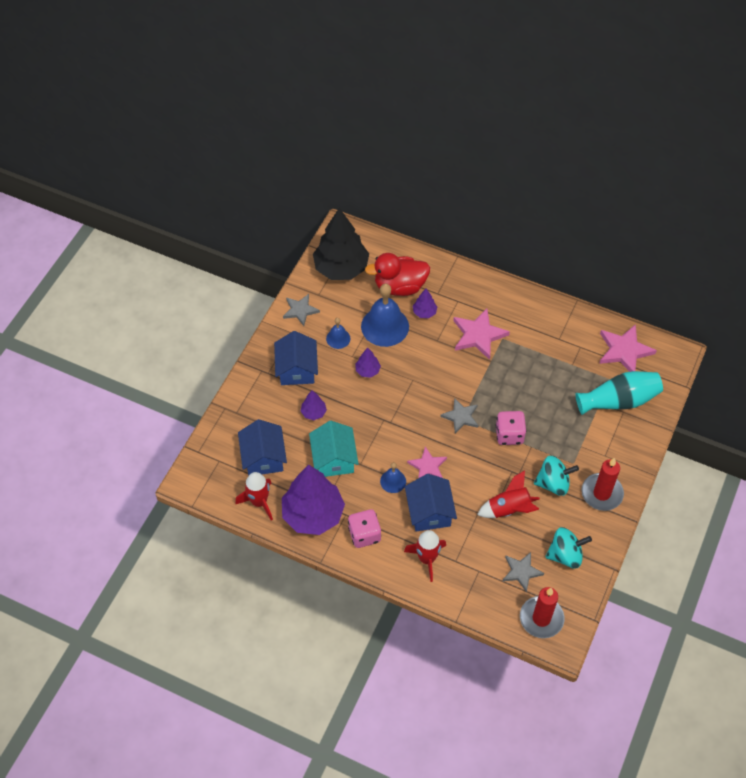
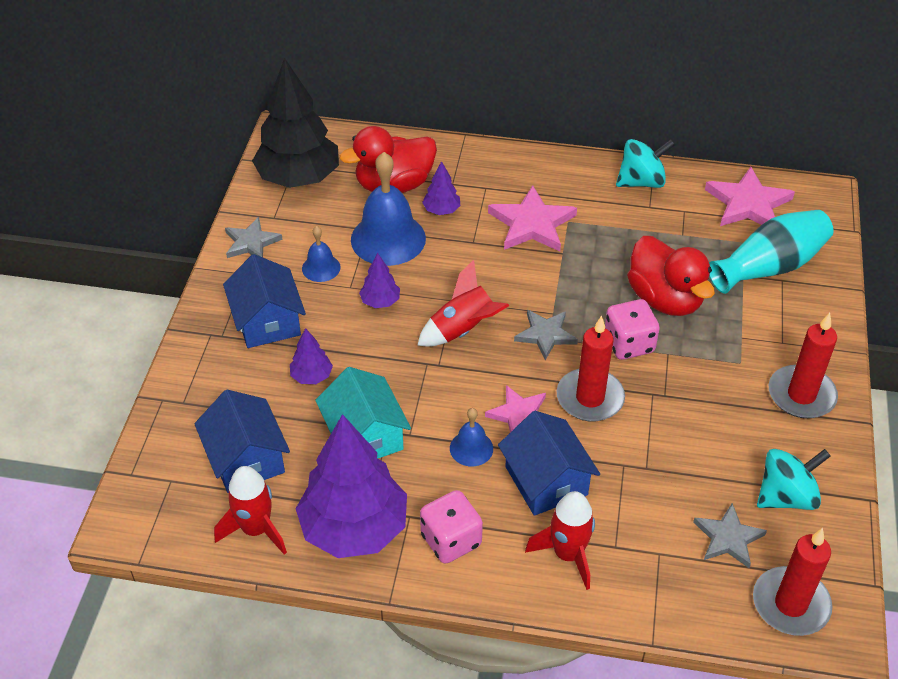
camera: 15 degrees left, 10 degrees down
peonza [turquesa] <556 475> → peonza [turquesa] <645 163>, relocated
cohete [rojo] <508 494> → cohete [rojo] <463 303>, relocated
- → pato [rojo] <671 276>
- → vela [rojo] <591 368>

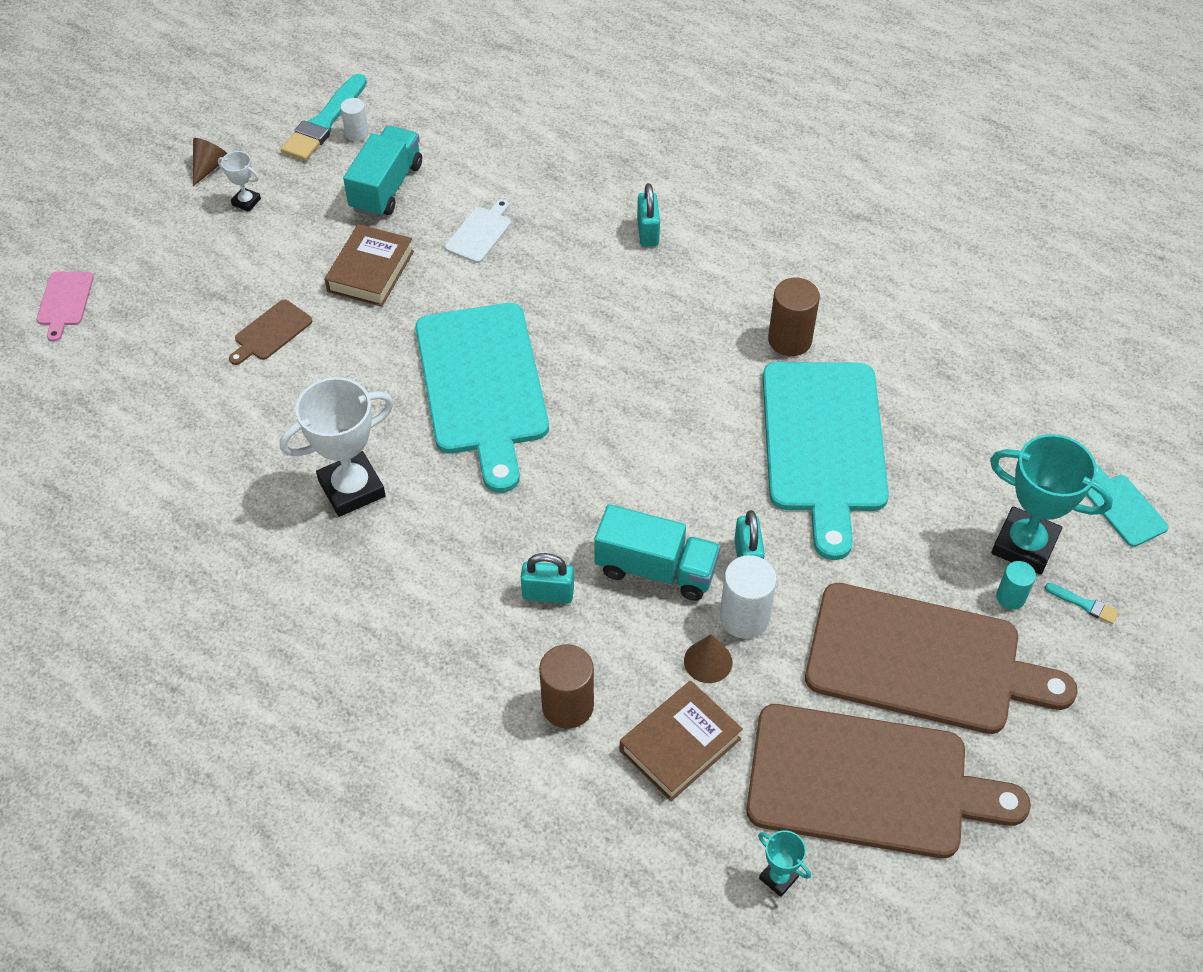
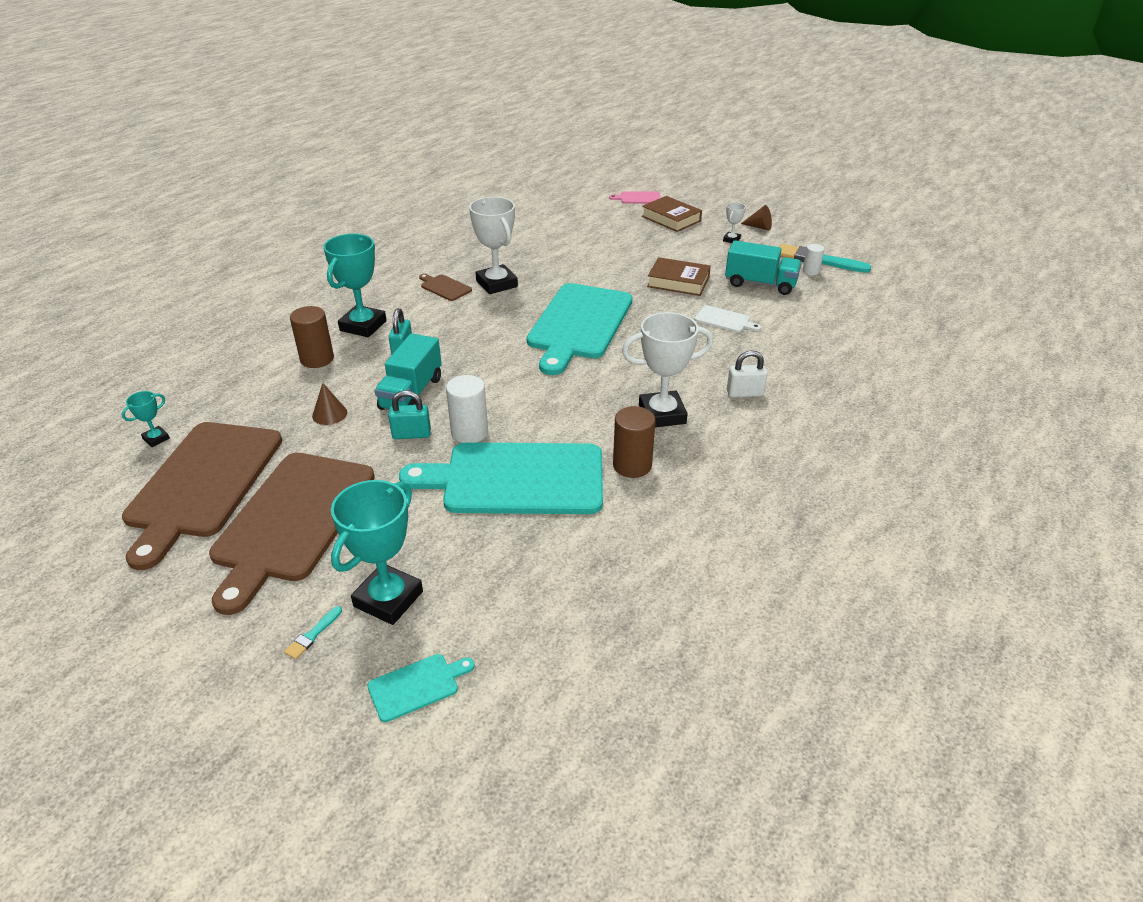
camera: 90 degrees right, 15 degrees down
candado [turquesa] <648 215> → candado [blanco] <747 374>
tabla de cortar [marrón] <270 332> → tabla de cortar [marrón] <445 287>, relocated
tabla de cortar [turquesa] <482 398> → tabla de cortar [turquesa] <580 329>, 60 degrees counterclockwise
cilindro [blanco] <748 597> → cilindro [blanco] <467 409>, relocated
cilindro [turquesa] <1016 585> → -
libro [marrón] <681 741> → libro [marrón] <672 214>, relocated
- → trofeo [turquesa] <355 285>
- → trofeo [blanco] <667 369>

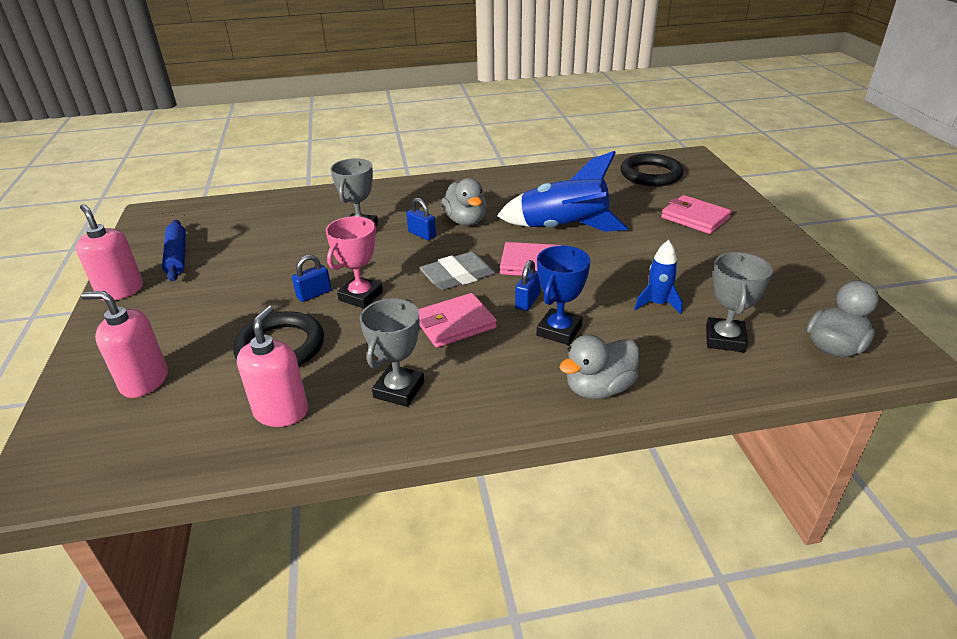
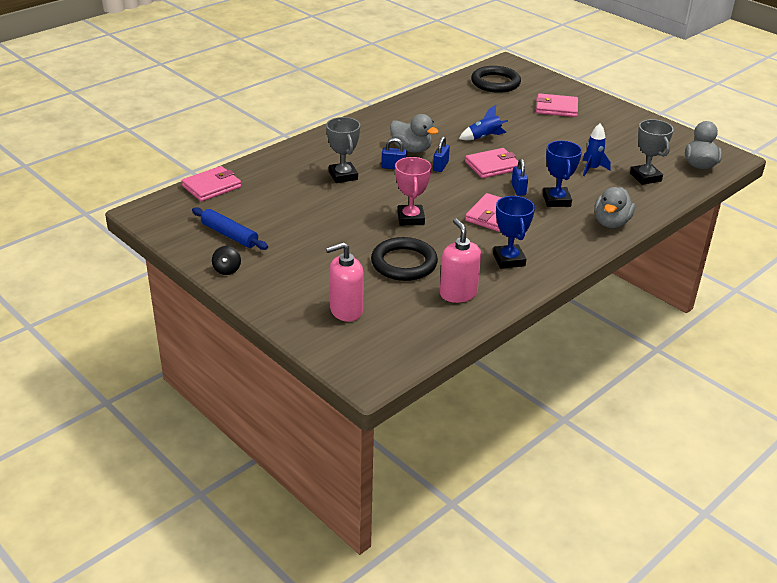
camera: 35 degrees left, 0 degrees up
cohete [azul] <562 191> → cohete [azul] <483 122>, x0.50
dispensador de jabón [rosa] <109 252> → peonza [negro] <226 260>
goma de borrar [gris] <458 270> → -
candado [azul] <311 278> → candado [azul] <441 154>, relocated
trofeo [gris] <392 352> → trofeo [azul] <514 232>
- → cartera [rosa] <211 183>

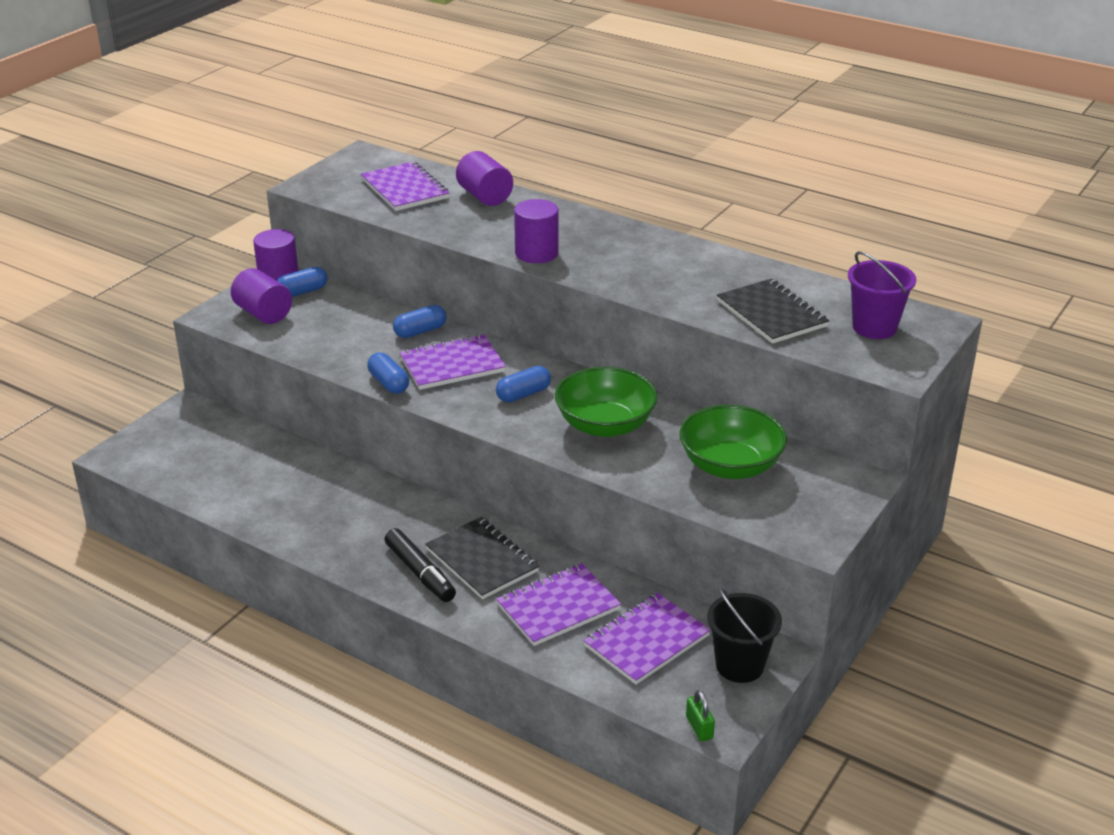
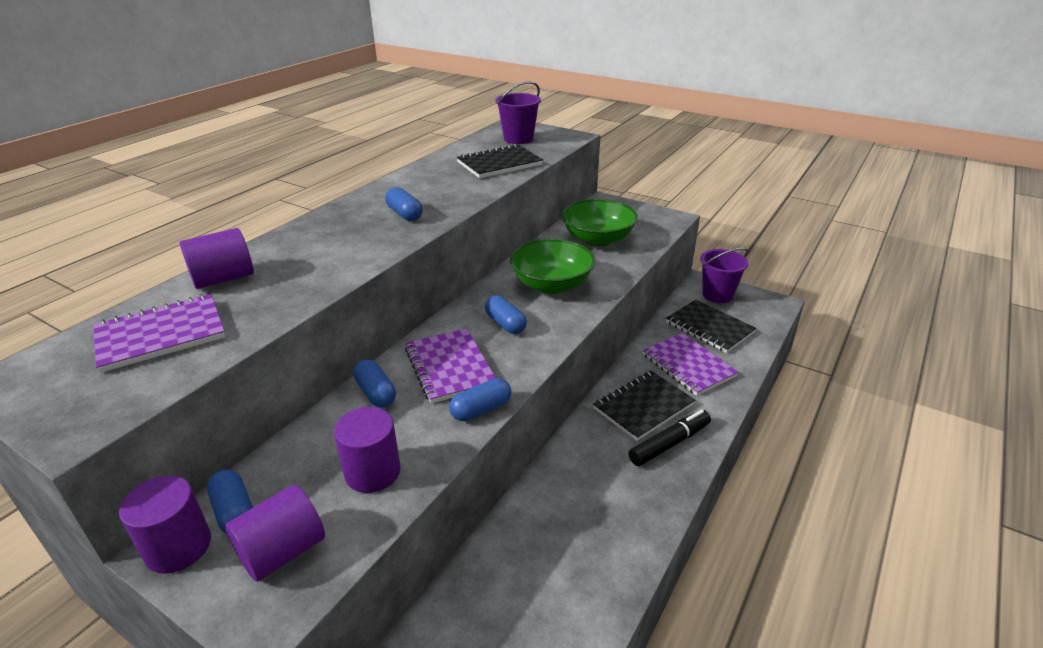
camera: 90 degrees left, 0 degrees up
cilindro [morado] <536 231> → cilindro [morado] <367 450>, relocated
balde [negro] <744 635> → balde [morado] <724 275>
cuaderno [morado] <647 639> → cuaderno [negro] <711 326>
candado [verde] <700 715> → -
- → cápsula [azul] <403 204>

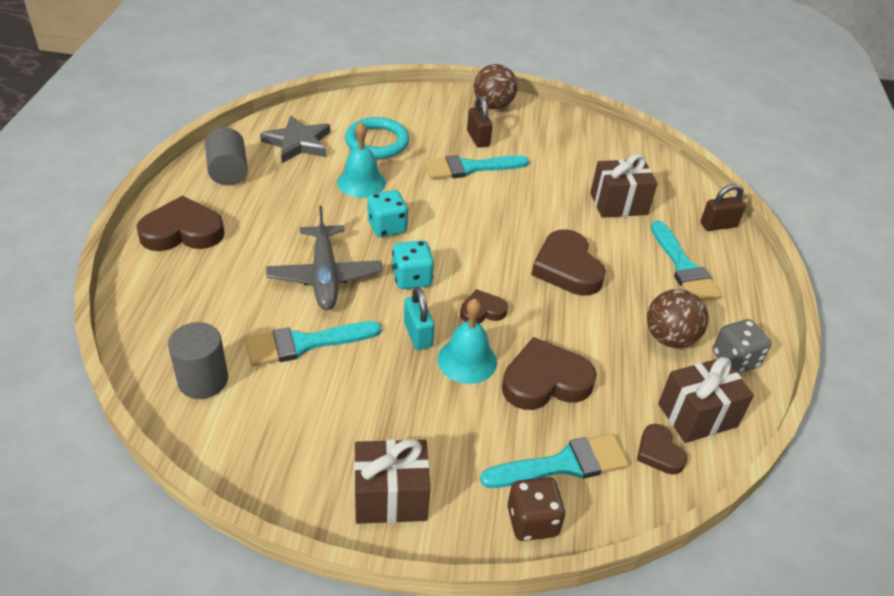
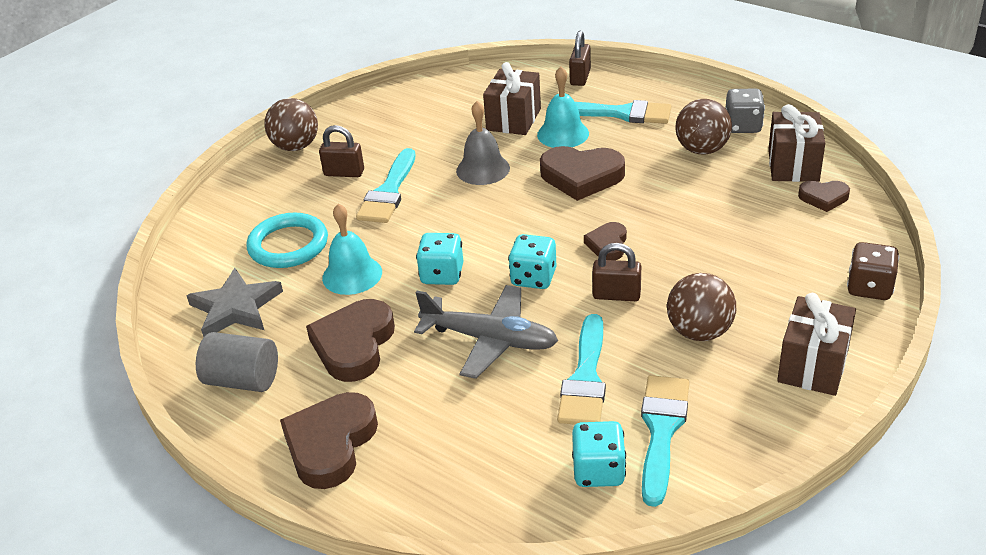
camera: 55 degrees left, 5 degrees down
candado [turquesa] <419 318> → candado [marrón] <616 272>
campana [turquesa] <467 341> → campana [turquesa] <563 107>, relocated
cilindro [gris] <198 360> → dado [turquesa] <599 454>
corazón [marrón] <549 373> → corazón [marrón] <350 340>, relocated
pincel [turquesa] <554 461> → pincel [turquesa] <665 441>, relocated
- → campana [gris] <483 143>
- → pelota [marrón] <701 307>

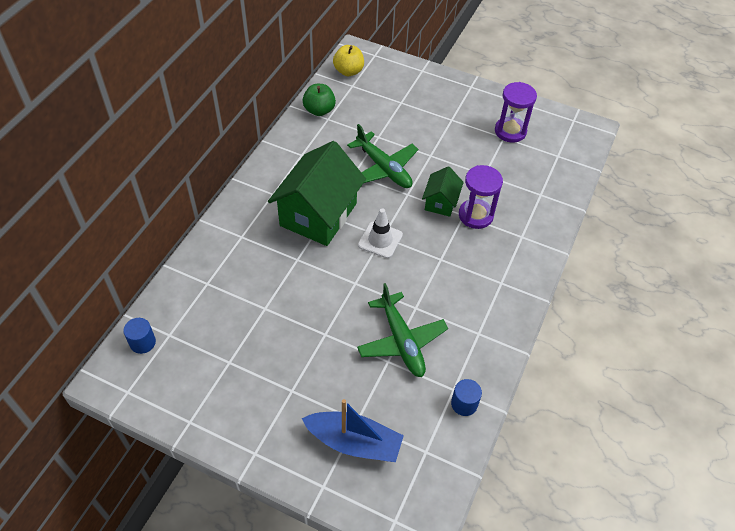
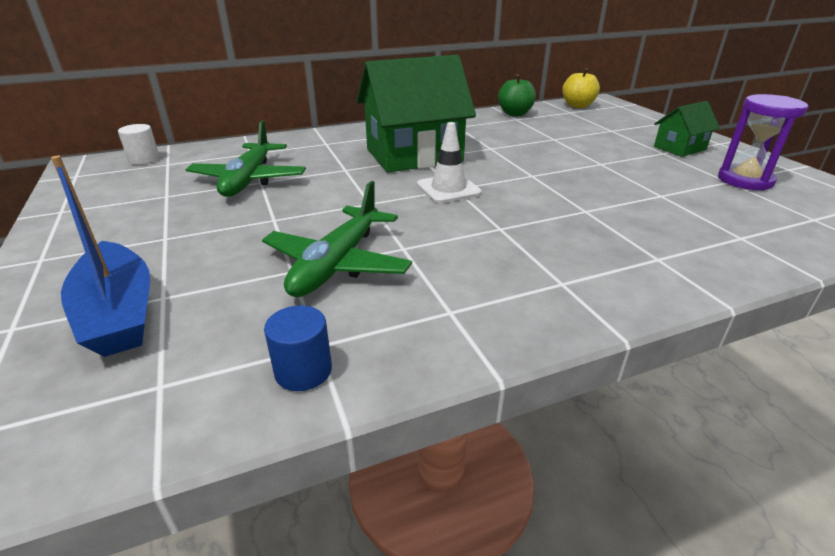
camera: 45 degrees right, 20 degrees down
avión [verde] <382 156> → avión [verde] <245 158>, relocated
reloj de arena [morado] <481 197> → -
casa [verde] <443 191> → casa [verde] <687 129>, relocated
cilindro [azul] <139 336> → cilindro [blanco] <139 144>

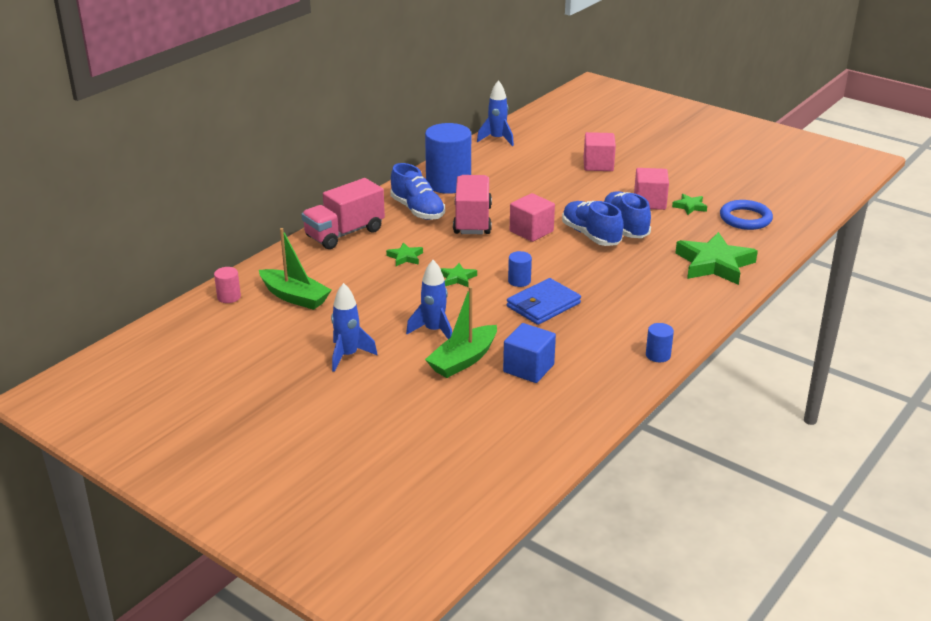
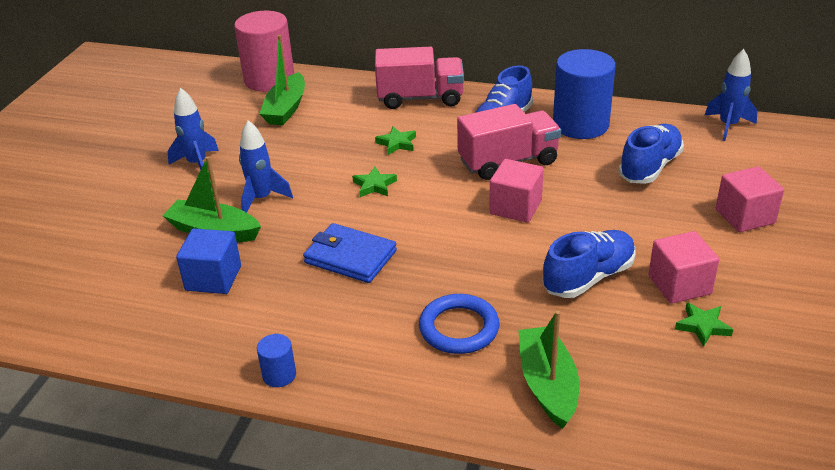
camera: 70 degrees right, 5 degrees up
camión [rosa] <343 213> → camión [rosa] <419 78>, 150 degrees clockwise
anillo [azul] <746 215> → anillo [azul] <459 324>, relocated
zapato [azul] <592 223> → zapato [azul] <651 154>, relocated
estrella [verde] <716 258> → barco [verde] <548 369>
cilindro [azul] <520 269> → -
cilindro [rosa] <227 285> → cilindro [rosa] <264 51>, x2.29

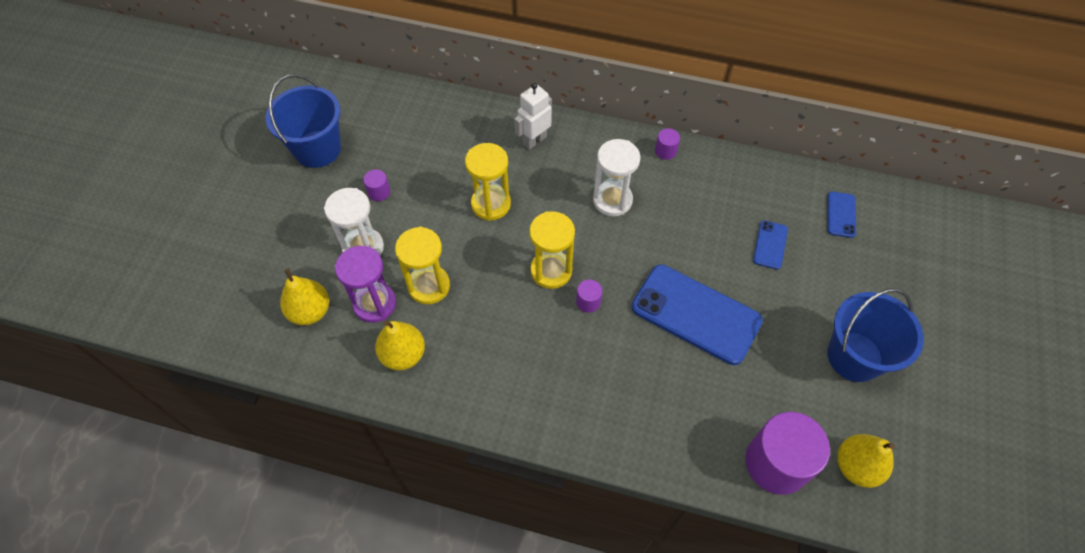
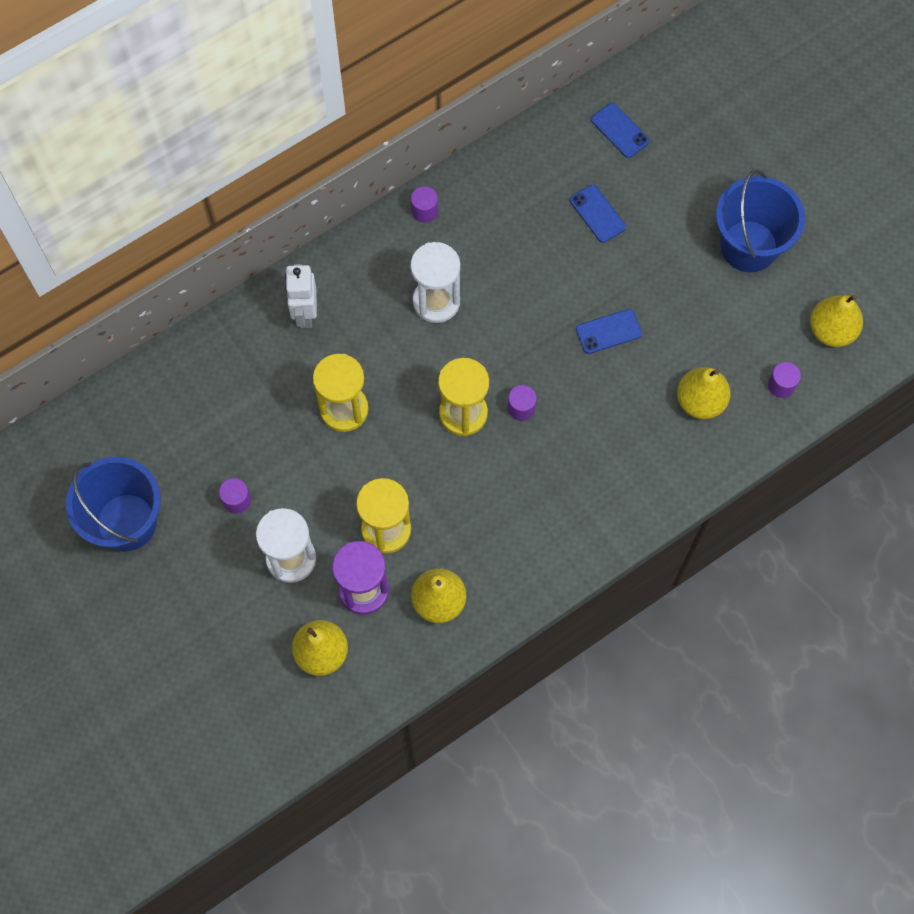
camera: 50 degrees left, 10 degrees up
móvil [azul] <697 315> → móvil [azul] <609 331>, x0.46
cilindro [morado] <787 453> → cilindro [morado] <784 380>, x0.43
- → pera [amarillo] <704 393>

